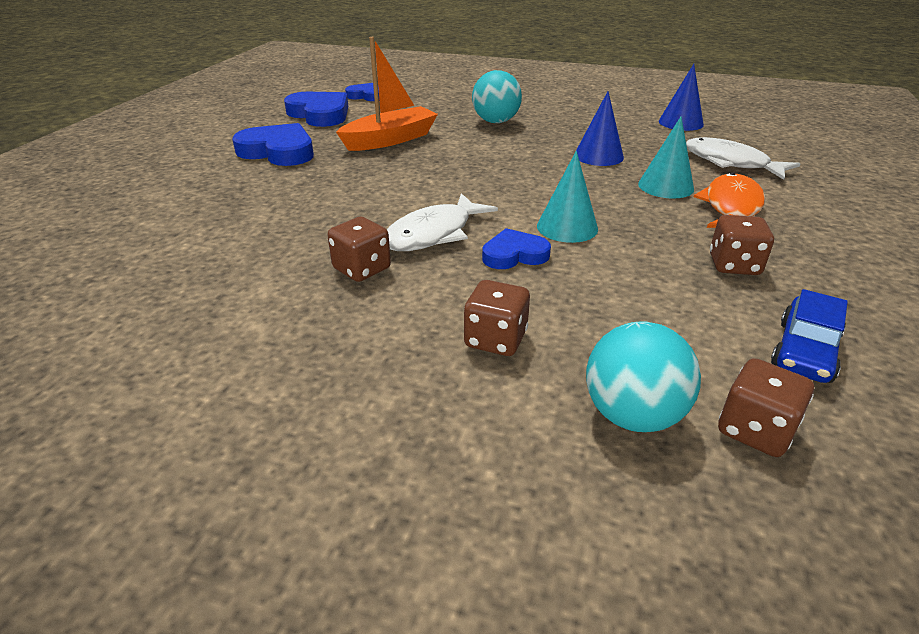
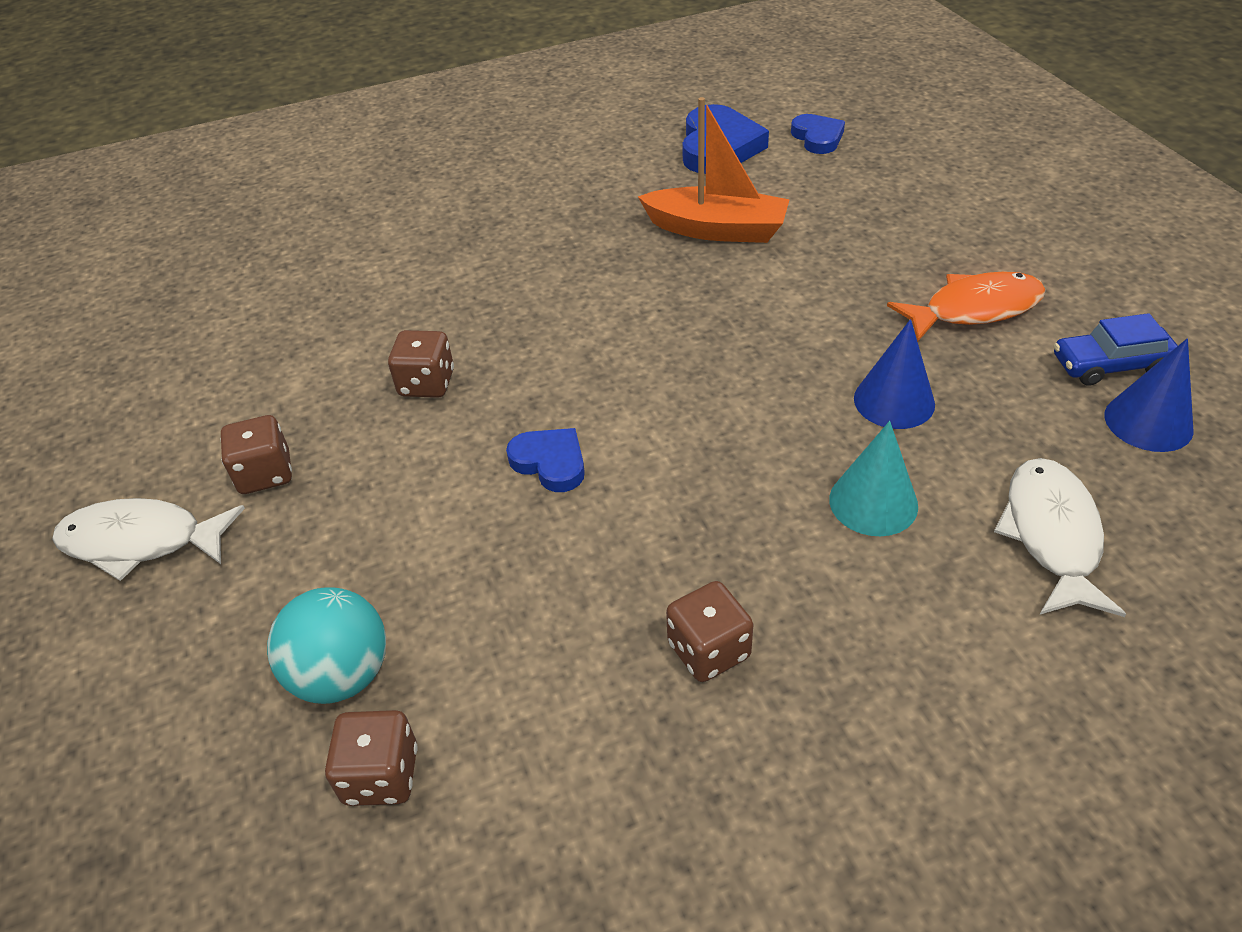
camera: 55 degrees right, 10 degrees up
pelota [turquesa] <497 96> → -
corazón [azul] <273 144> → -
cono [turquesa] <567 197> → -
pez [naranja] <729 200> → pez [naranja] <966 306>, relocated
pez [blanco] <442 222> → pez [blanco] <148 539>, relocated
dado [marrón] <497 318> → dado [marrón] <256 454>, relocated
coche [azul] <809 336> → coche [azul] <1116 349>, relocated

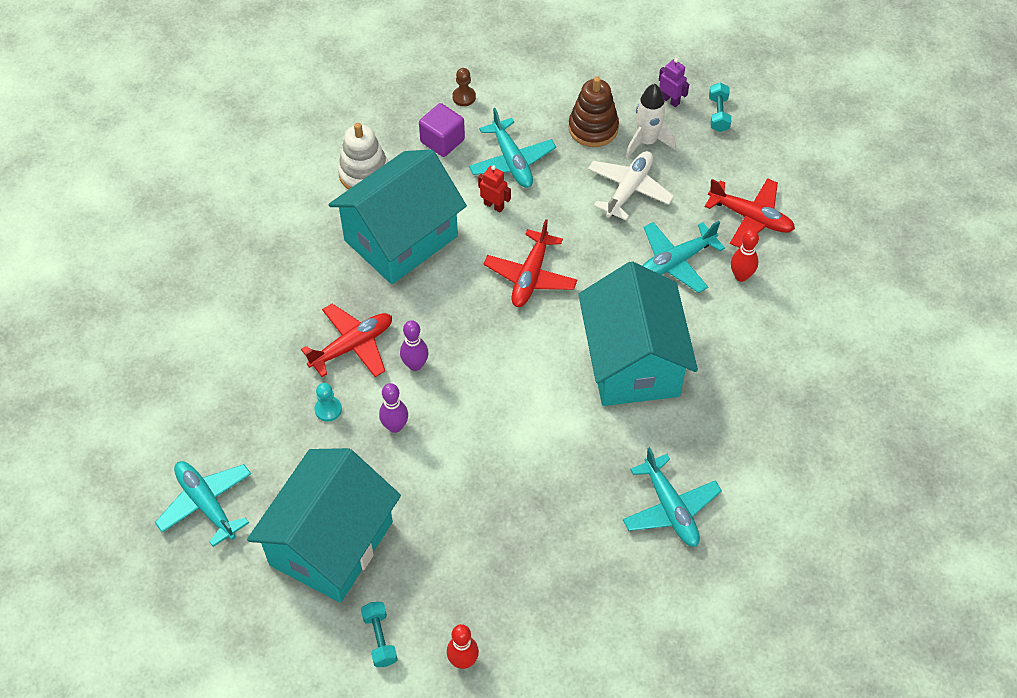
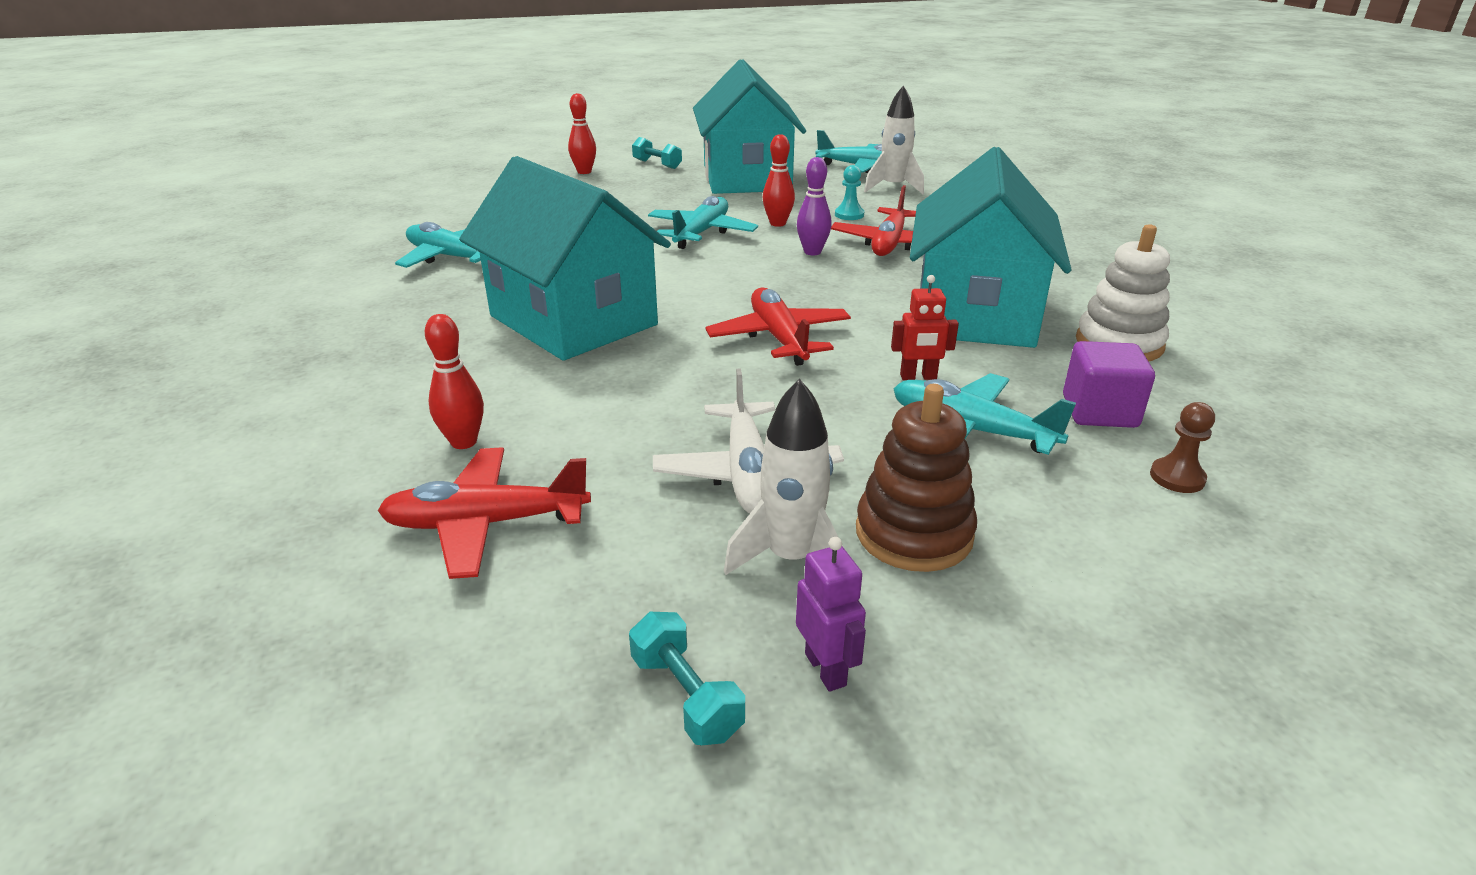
camera: 145 degrees right, 25 degrees down
robot [morado] <674 82> → robot [morado] <831 614>, 120 degrees counterclockwise
avión [turquesa] <683 257> → avión [turquesa] <703 222>, relocated
bolo [morado] <393 408> → bolo [rojo] <779 180>
- → cohete [blanco] <894 139>

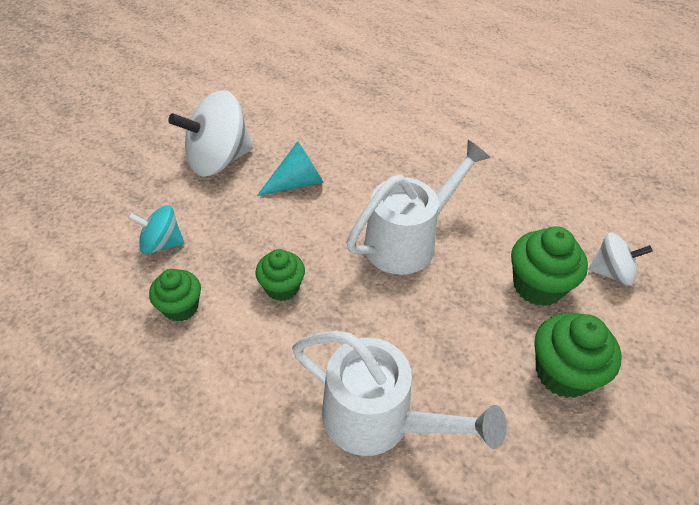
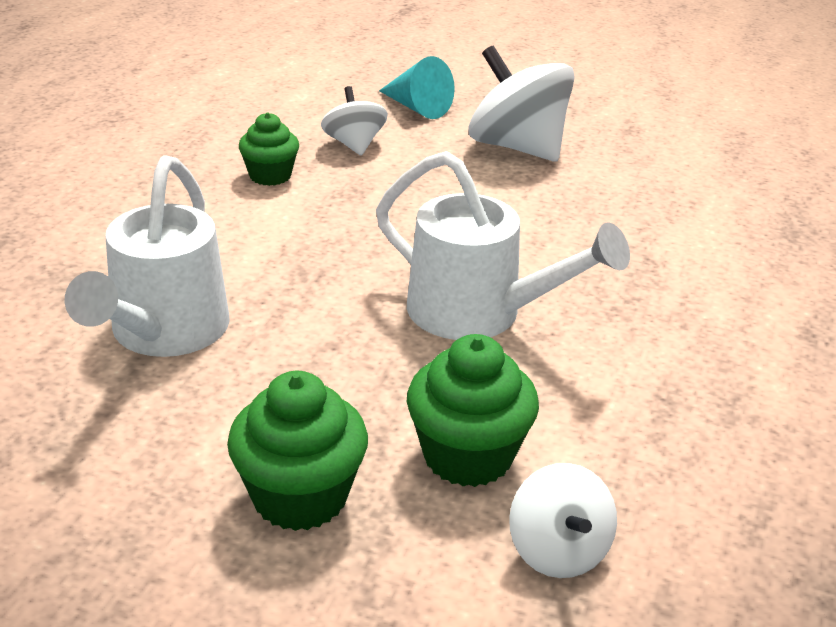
camera: 70 degrees right, 15 degrees down
cono [turquesa] <290 168> → cono [turquesa] <417 87>, relocated
peonza [turquesa] <156 229> → peonza [blanco] <354 121>
magdalena [verde] <280 275> → -

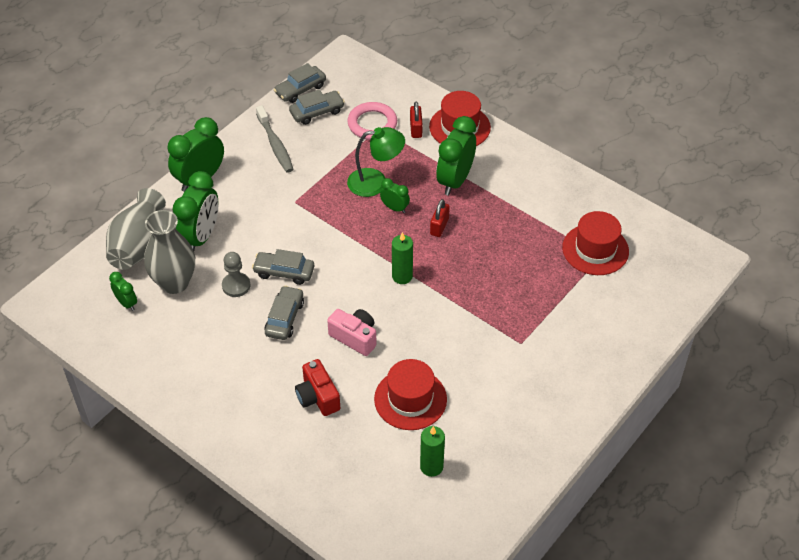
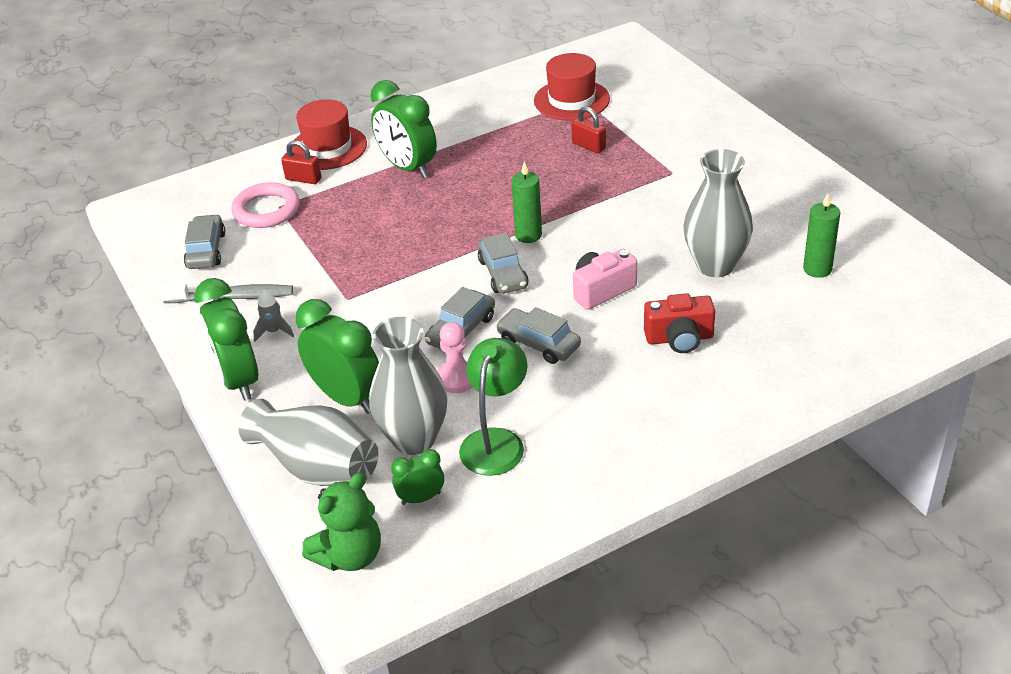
camera: 65 degrees left, 10 degrees down
coche [gris] <300 83> → coche [gris] <503 263>, relocated
lámpara [verde] <376 162> → lámpara [verde] <493 407>, relocated
despertador [verde] <395 195> → -
candado [rojo] <440 218> → candado [rojo] <588 130>, relocated
peón [gris] <236 274> → peón [rosa] <454 357>
sombrero [rojo] <410 394> → florero [gris] <718 213>
- → cohete [gris] <273 316>
- → osito [verde] <341 521>

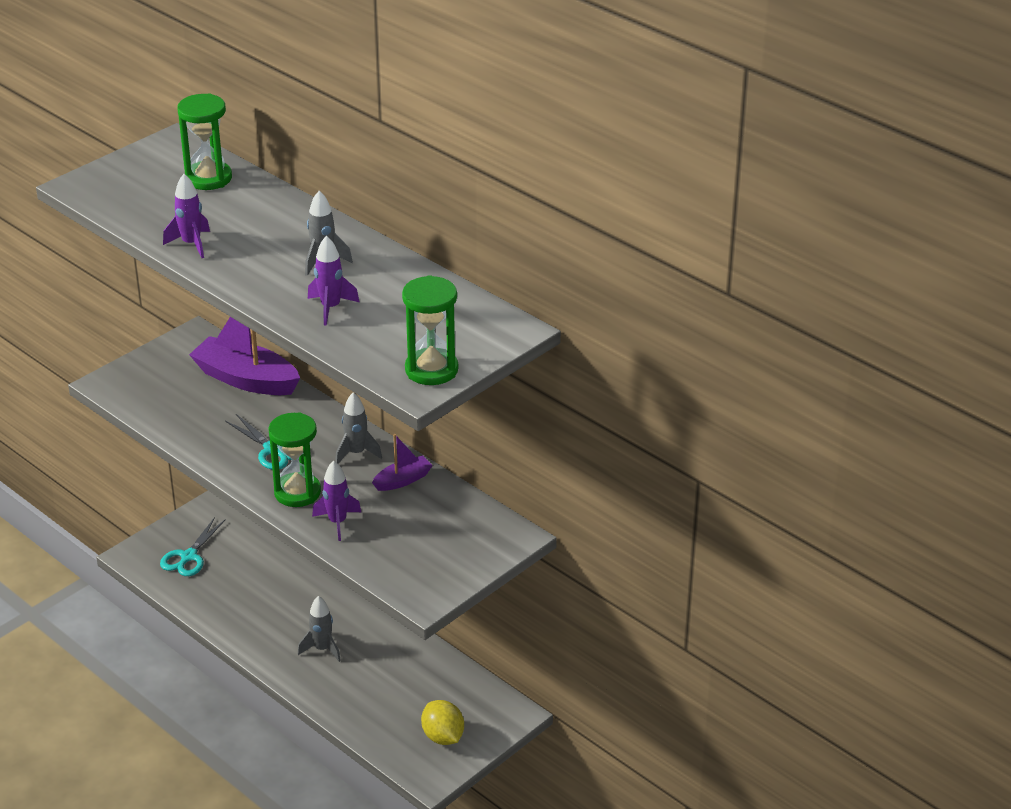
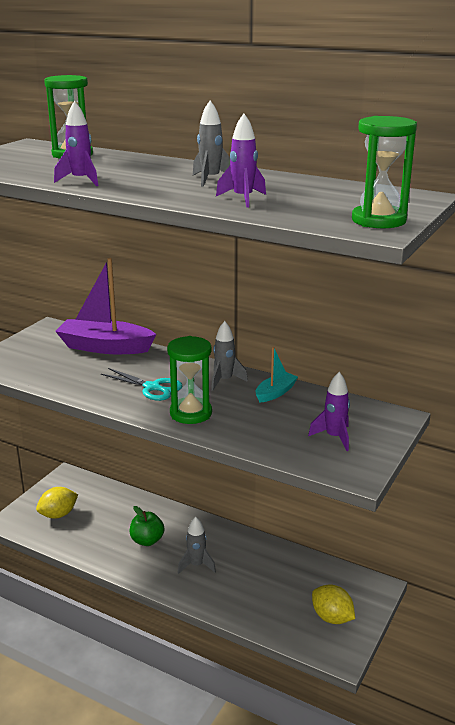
camera: 15 degrees left, 10 degrees down
barco [morado] <402 462> → barco [turquesa] <277 375>
cohete [morado] <336 501> → cohete [morado] <329 411>, relocated
tijeras [turquesa] <193 546> → limón [amarillo] <57 503>
- → manzana [verde] <147 526>

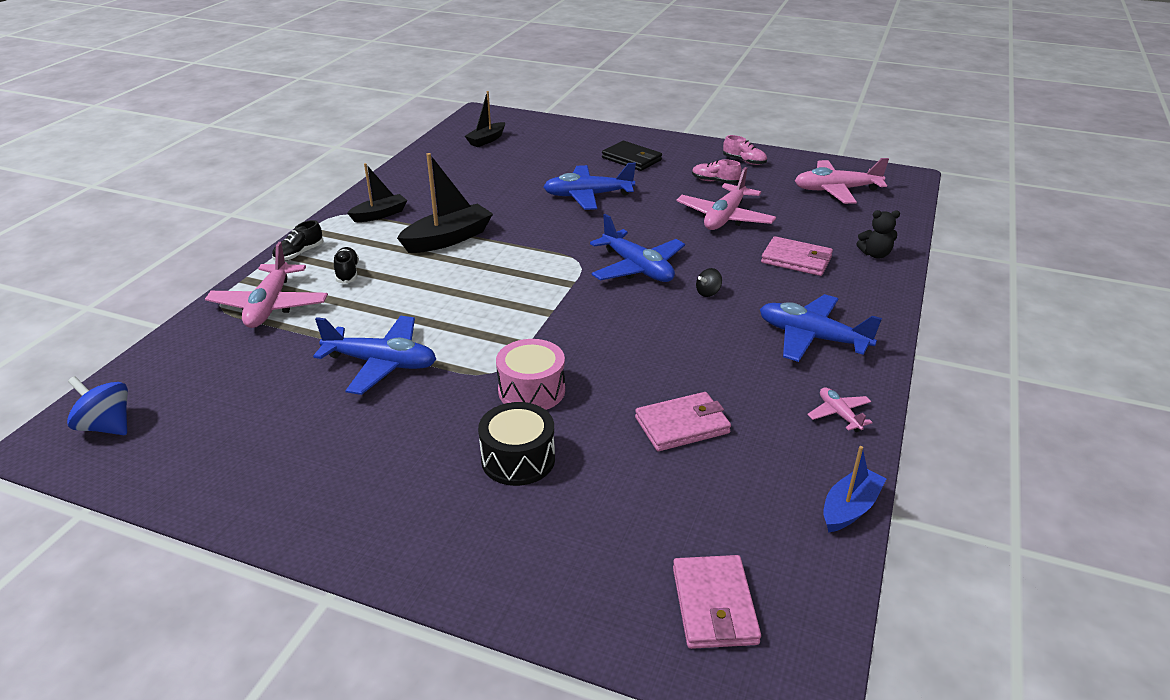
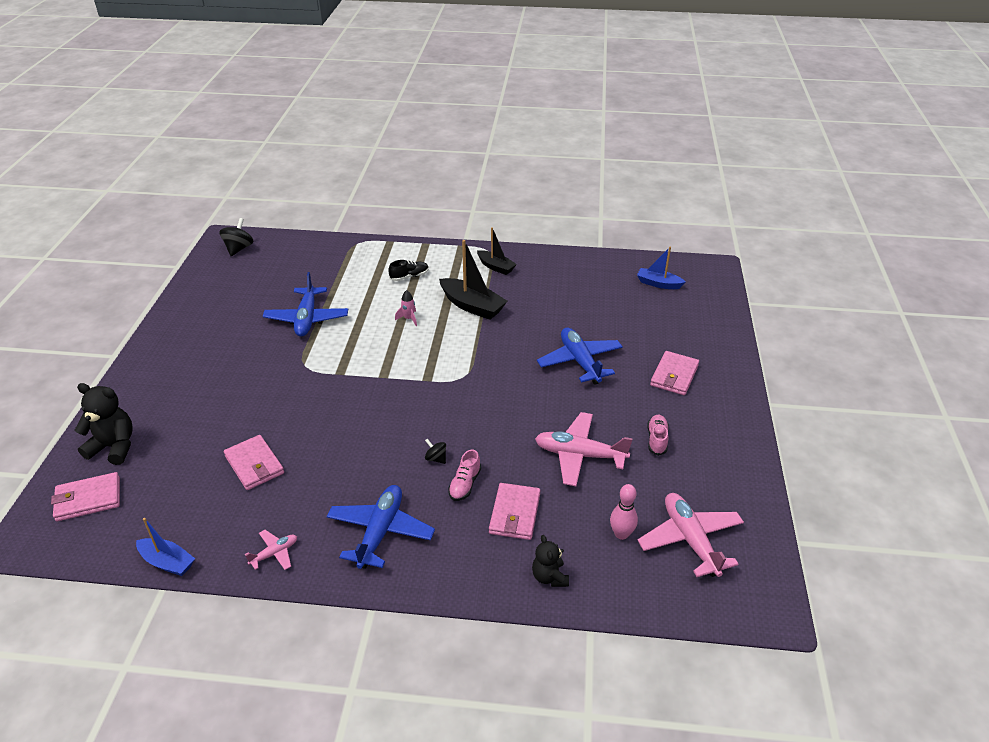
camera: 75 degrees right, 5 degrees up
barco [negro] <485 119> → barco [azul] <661 268>
zapato [rosa] <745 150> → zapato [rosa] <464 475>, relocated
cartera [negro] <632 156> → cartera [rosa] <674 373>
avión [azul] <637 248> → -
zapato [negro] <298 240> → -
avión [rosa] <266 285> → -
tambor [rosa] <530 374> → -
peonza [azul] <97 405> → peonza [negro] <236 237>
tambor [negro] <516 444> → -
- → cohete [rosa] <406 308>
- → osito [negro] <103 424>
- → bolo [rosa] <624 512>

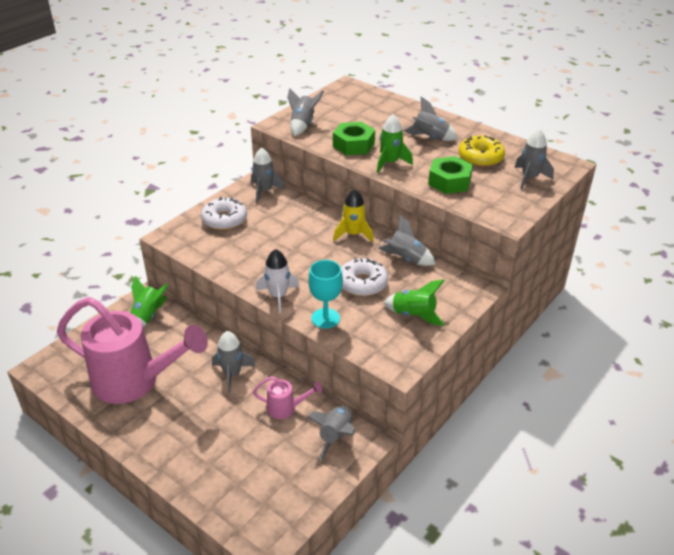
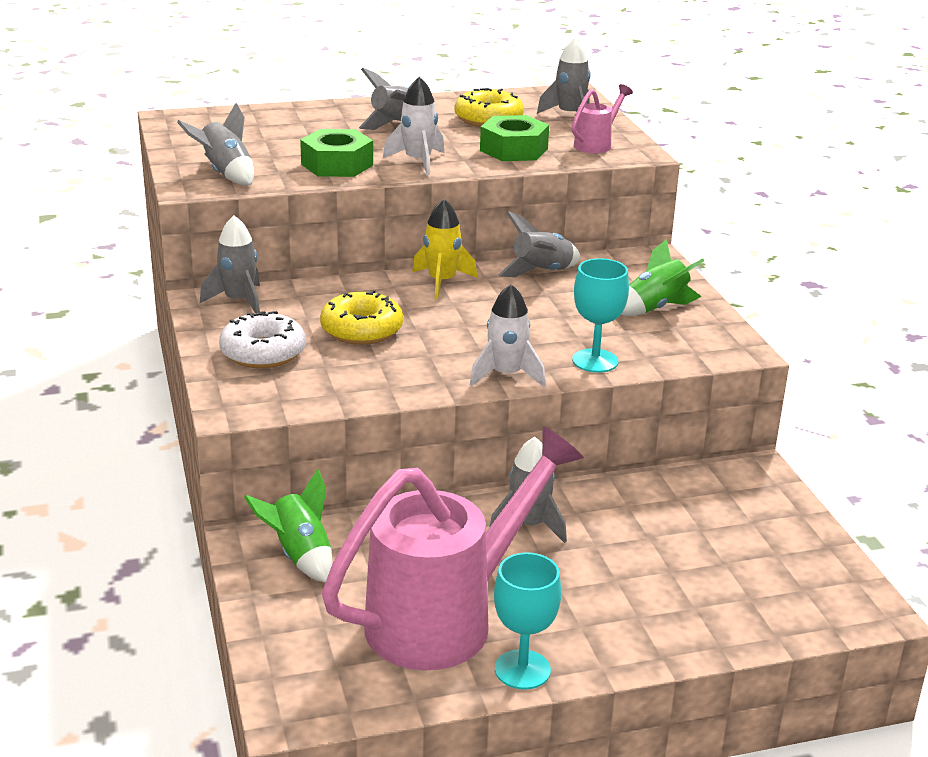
camera: 55 degrees left, 10 degrees down
cohete [verde] <395 143> → cohete [blanco] <413 125>
rosquilla [blanco] <364 277> → -
regadera [rosa] <288 397> → regadera [rosa] <602 118>, relocated
cohete [gris] <331 433> → -
- → rosquilla [amarillo] <361 317>
- → copa [turquesa] <527 621>

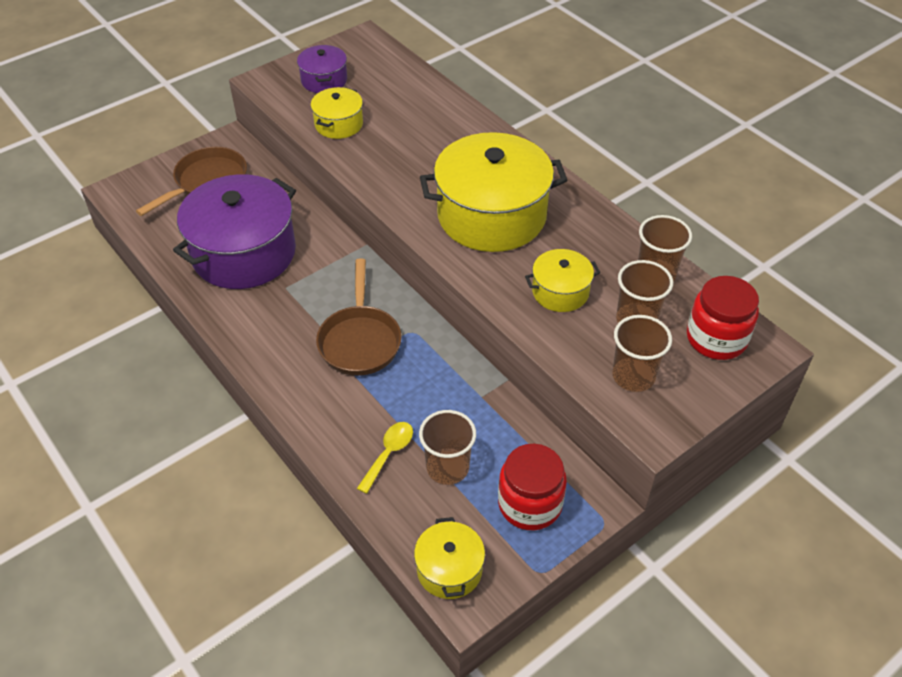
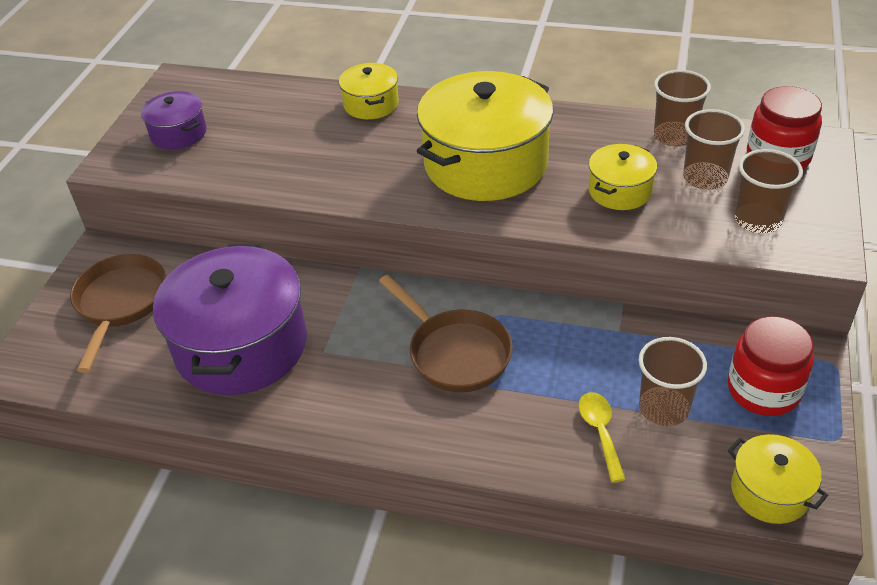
camera: 35 degrees left, 5 degrees down
olla [amarillo] <337 113> → olla [amarillo] <369 91>, relocated

